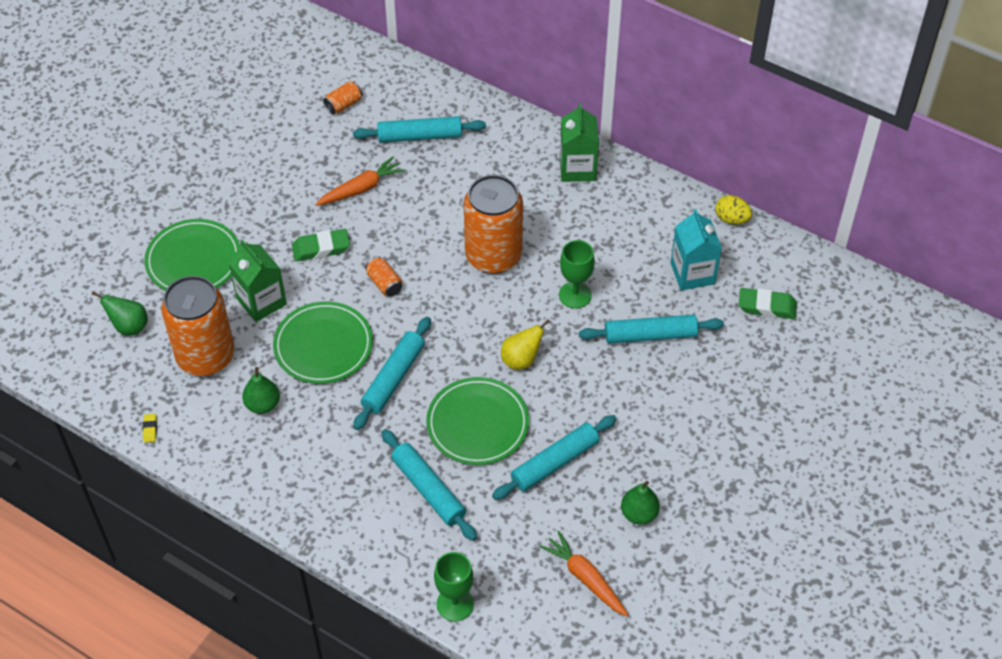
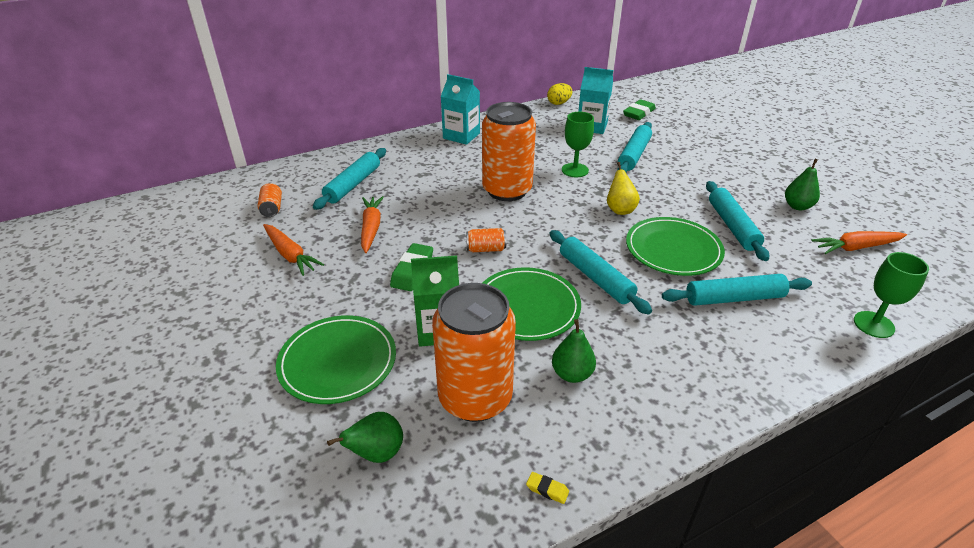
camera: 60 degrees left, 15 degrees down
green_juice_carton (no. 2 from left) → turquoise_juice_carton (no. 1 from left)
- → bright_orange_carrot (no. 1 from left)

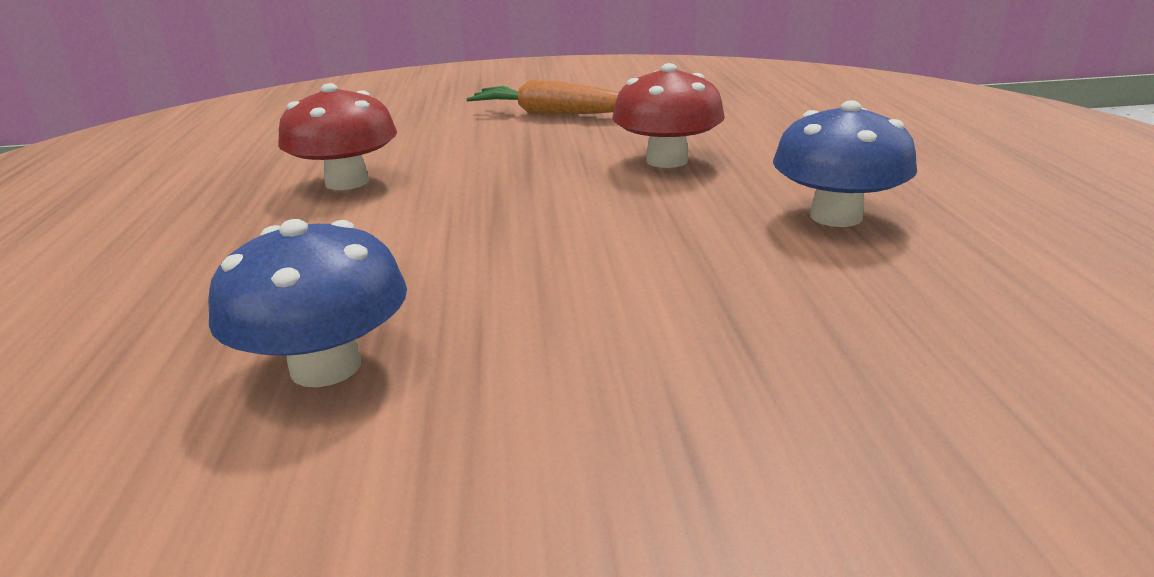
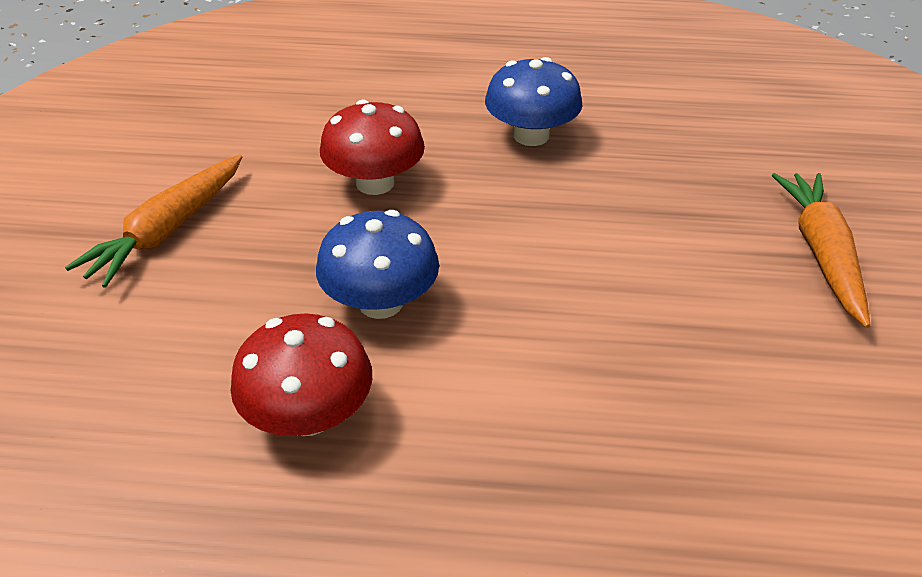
camera: 80 degrees left, 15 degrees up
blue_fungus (no. 1 from left), shifted
- → bright_orange_carrot (no. 2 from left)

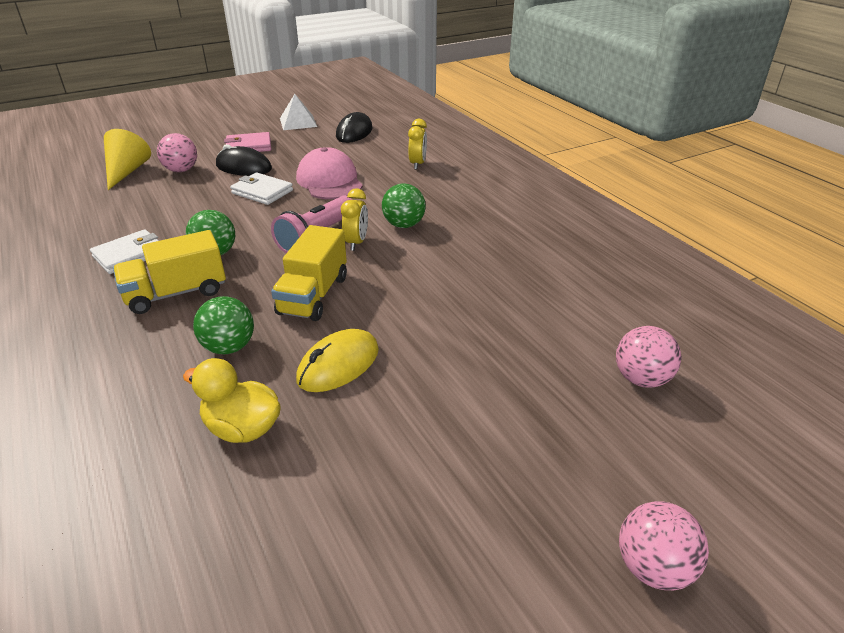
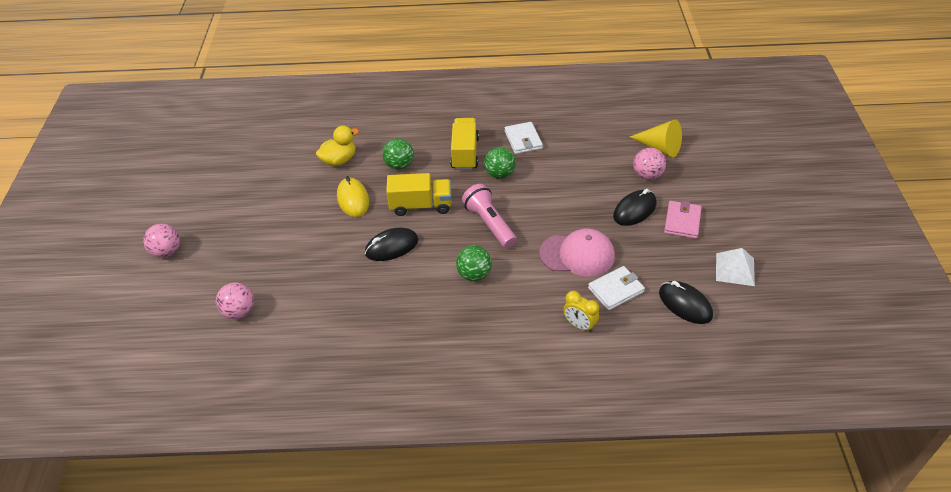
camera: 120 degrees right, 10 degrees up
snow-white_card_wallet (no. 2 from left), shifted
bright_yellow_clock (no. 1 from left) → -
bright_yellow_truck (no. 2 from left in the first image) → bright_yellow_truck (no. 1 from left), 135 degrees clockwise
- → black_mouse (no. 1 from left)

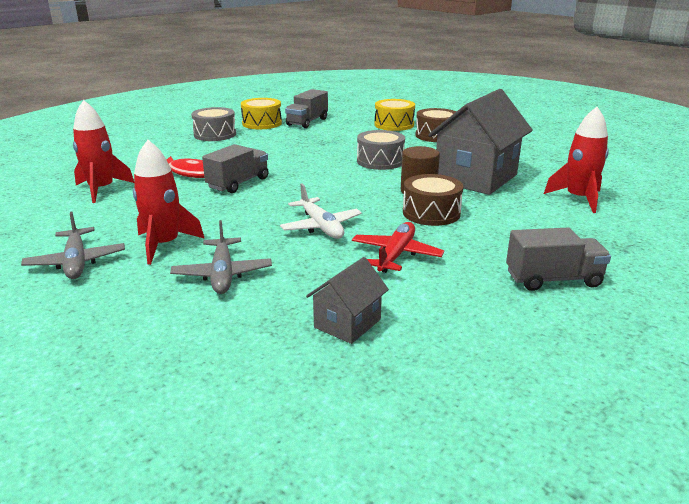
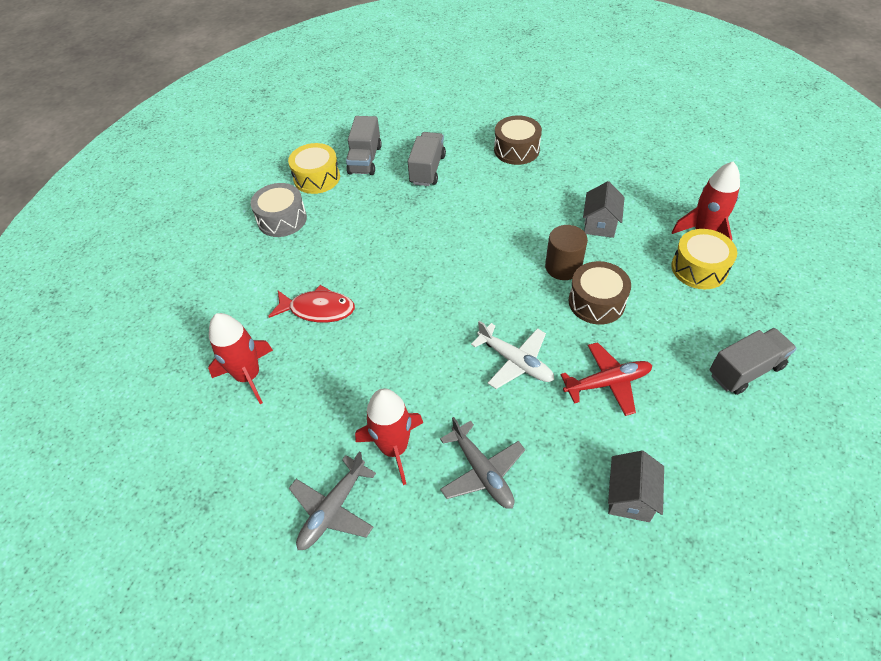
camera: 20 degrees left, 25 degrees up
gray_toy_house (no. 2 from left in the first image) → gray_toy_house (no. 1 from left), x0.49
bright_yellow_snare_drum (no. 2 from left), shifted
gray_snare_drum (no. 2 from left) → -
gray_truck (no. 1 from left in the first image) → gray_truck (no. 2 from left), shifted
gray_toy_plane (no. 1 from left), 75 degrees clockwise
scarlet_toy_plane, 75 degrees clockwise

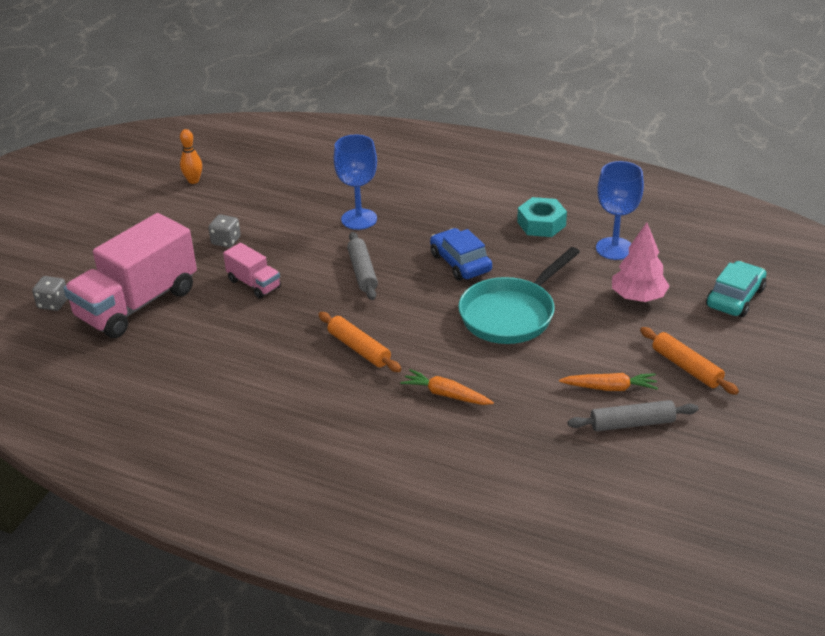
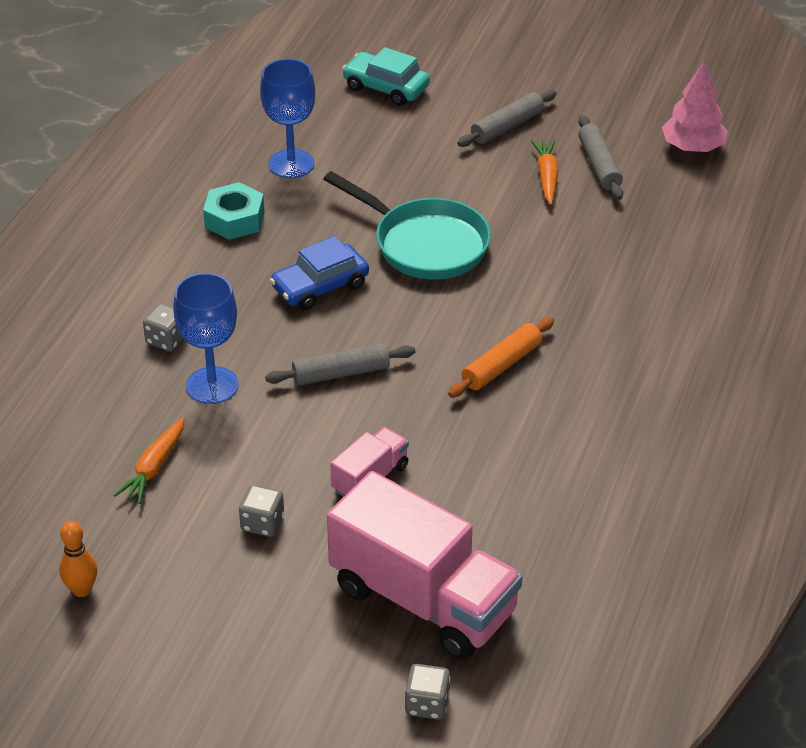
camera: 95 degrees left, 5 degrees up
rose-pink_fir_tree, shifted
bright_orange_pastry_roller (no. 2 from left) → gray_pastry_roller (no. 2 from left)
bright_orange_carrot (no. 1 from left), shifted
- → gray_die (no. 1 from left)

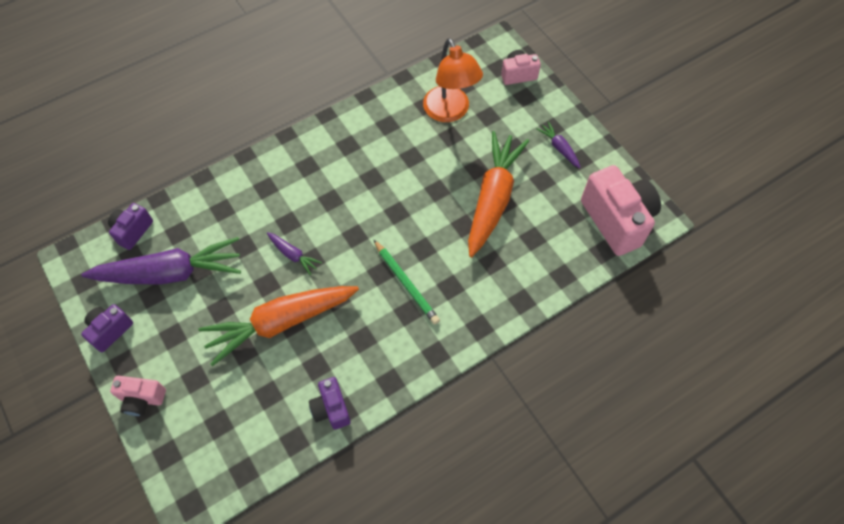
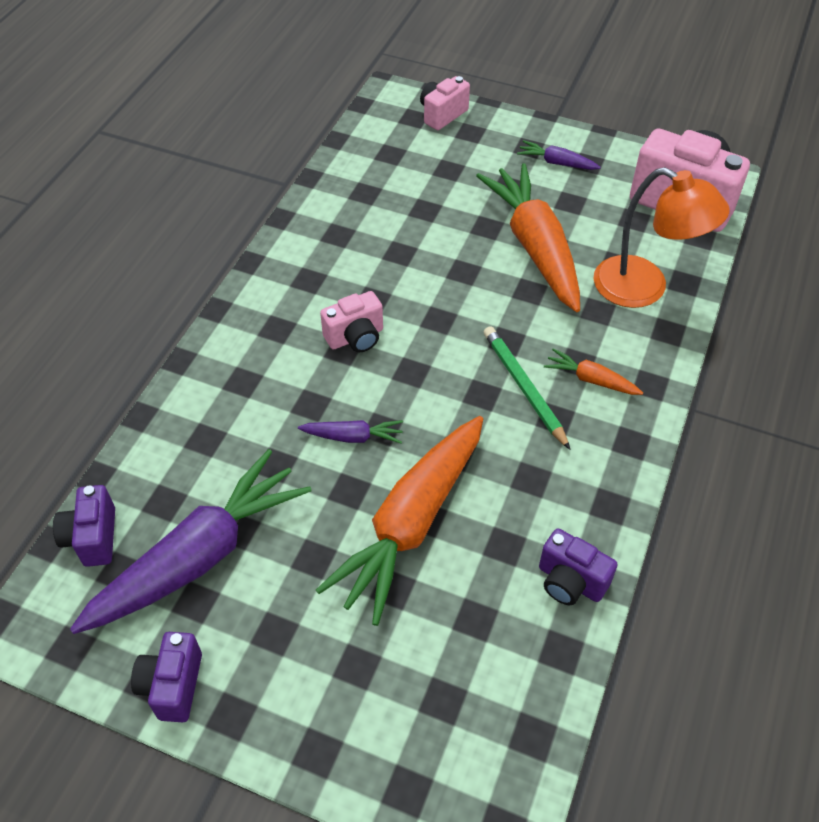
camera: 35 degrees left, 10 degrees down
bright_orange_lamp, shifted
green_lead_pencil, 135 degrees counterclockwise
rose-pink_camera (no. 1 from left), shifted
- → bright_orange_carrot (no. 3 from left)

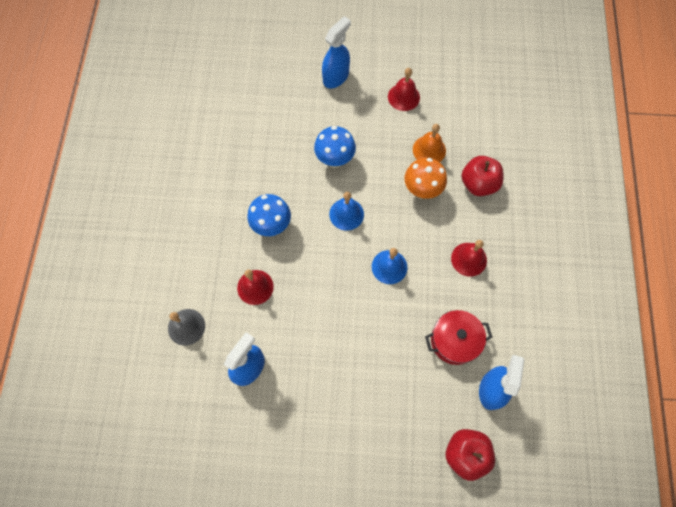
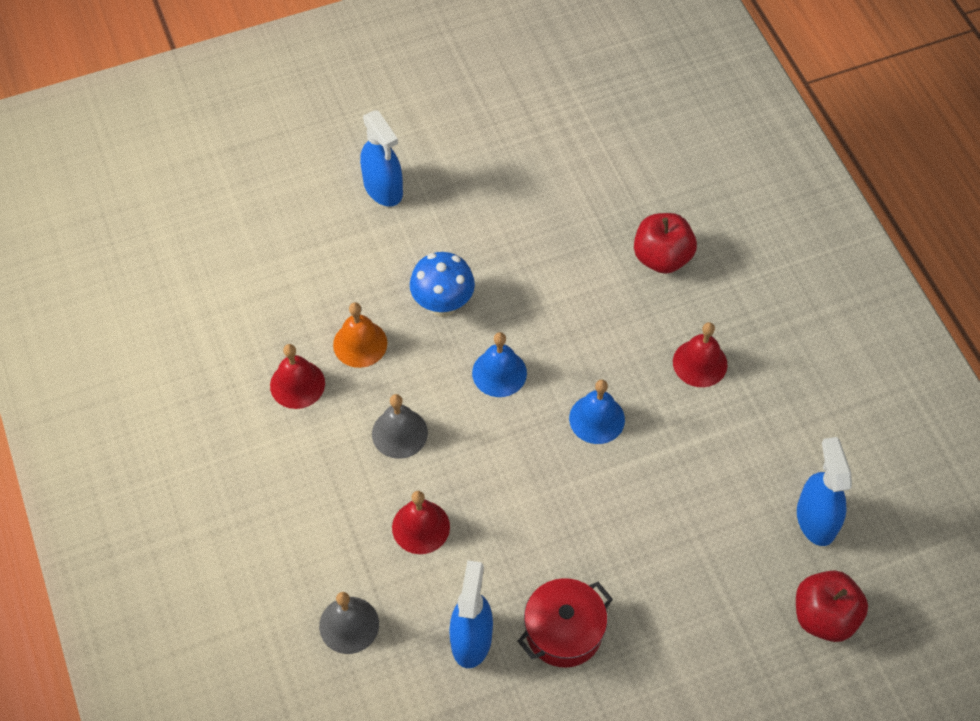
camera: 25 degrees left, 10 degrees down
blue_spray_bottle (no. 2 from left in the first image) → blue_spray_bottle (no. 1 from left), 135 degrees clockwise
scarlet_bell (no. 2 from left in the first image) → scarlet_bell (no. 1 from left), shifted
bright_orange_bell, shifted
bright_orange_fungus → -
blue_fungus (no. 1 from left) → gray_bell (no. 2 from left)
scarlet_stockpot, shifted

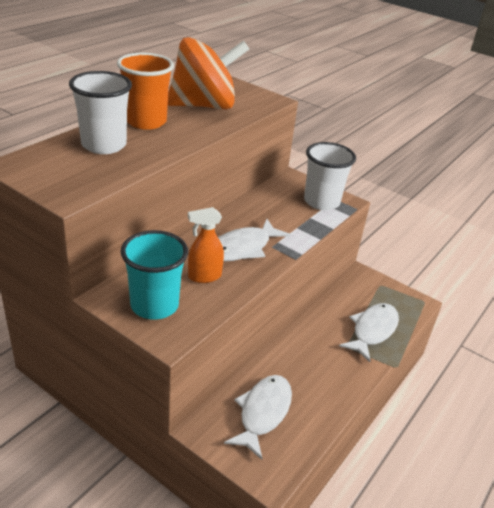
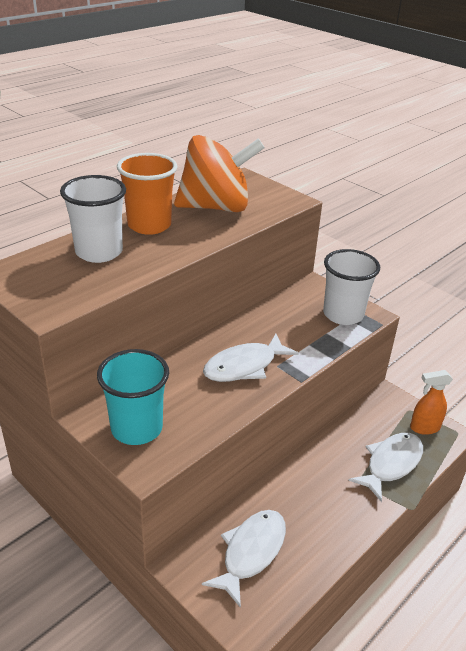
camera: 10 degrees right, 0 degrees up
bright_orange_spray_bottle, shifted

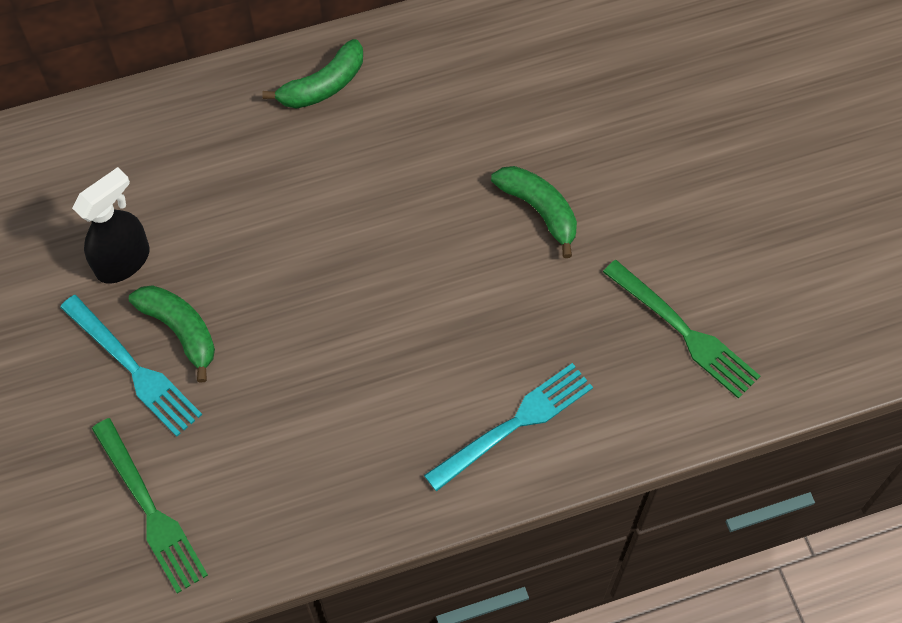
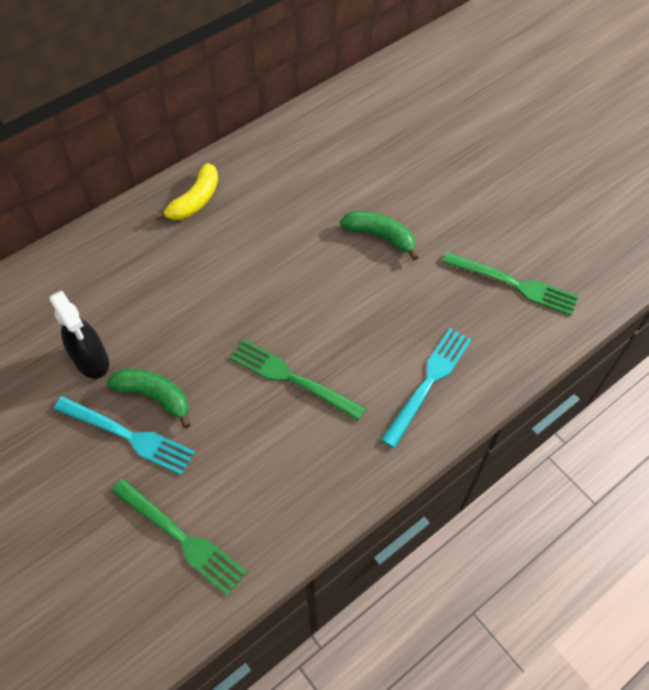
camera: 20 degrees left, 5 degrees down
green_toy_banana (no. 2 from left) → bright_yellow_toy_banana
black_spray_bottle, 120 degrees clockwise
- → green_table_fork (no. 2 from left)

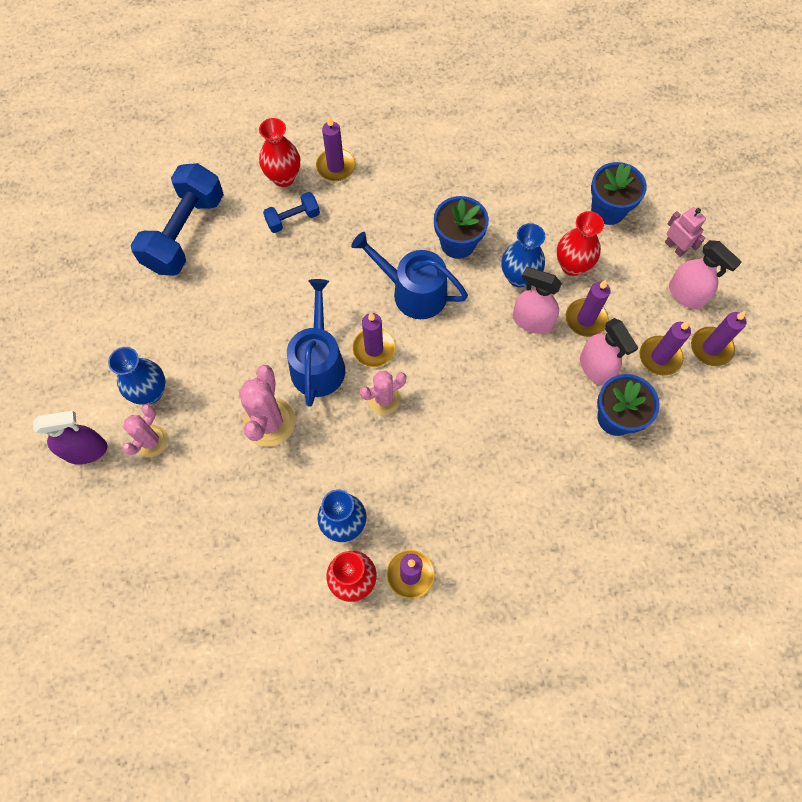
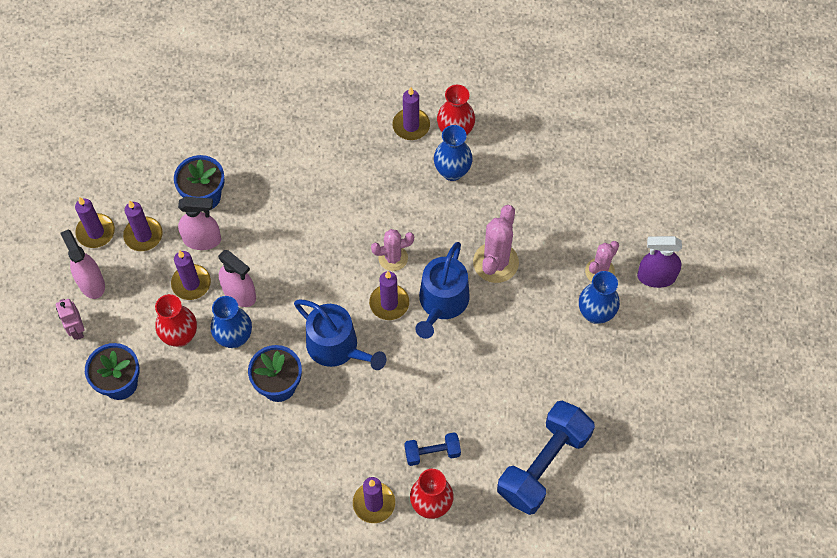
camera: 165 degrees left, 5 degrees down
rose-pink_spray_bottle (no. 2 from left), 105 degrees clockwise

